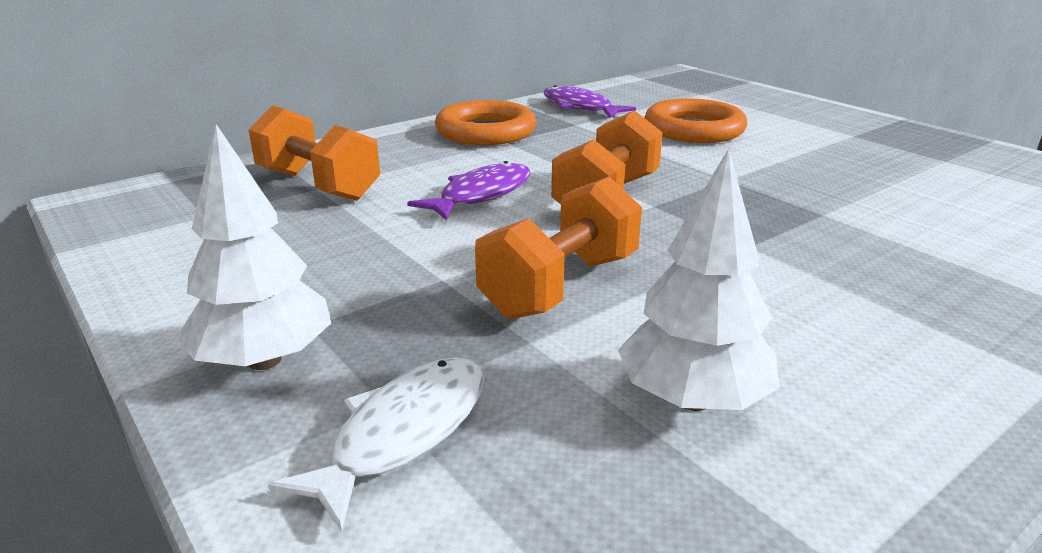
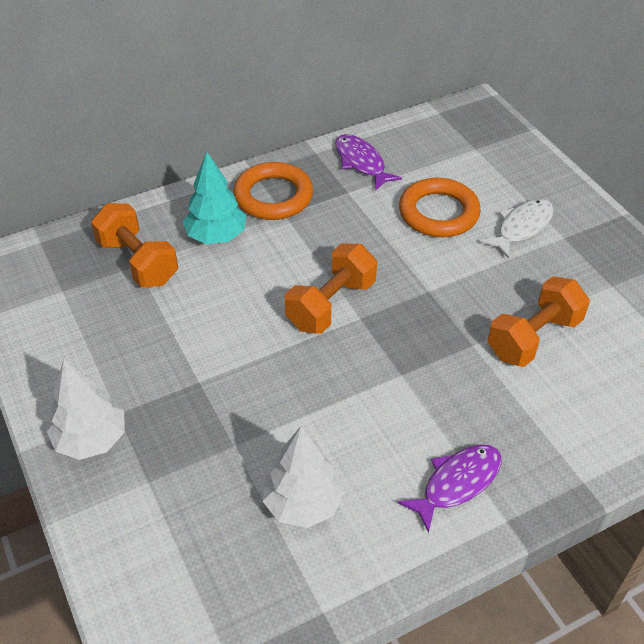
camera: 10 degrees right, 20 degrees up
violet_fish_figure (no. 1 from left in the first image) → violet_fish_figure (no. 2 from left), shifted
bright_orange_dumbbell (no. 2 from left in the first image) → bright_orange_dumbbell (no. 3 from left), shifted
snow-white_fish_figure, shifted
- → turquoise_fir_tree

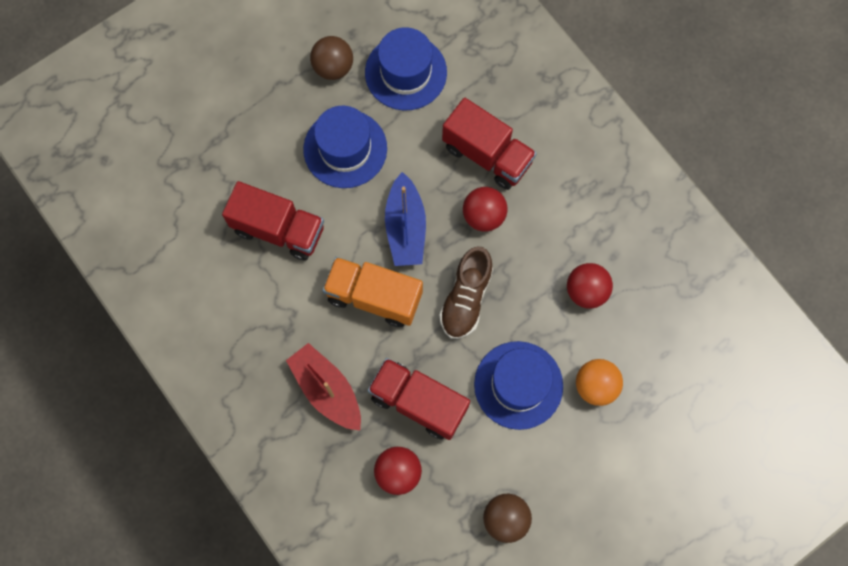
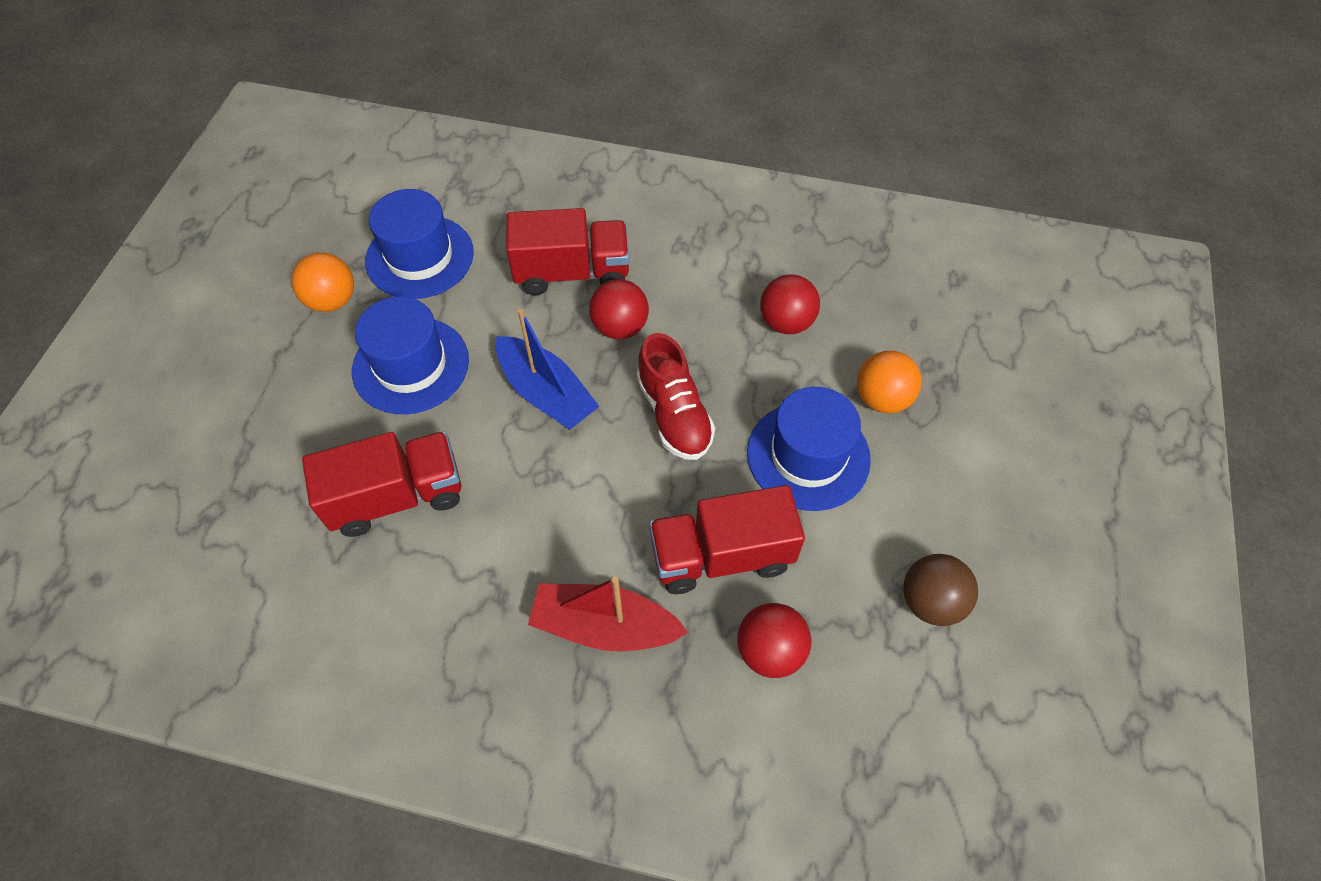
camera: 40 degrees left, 15 degrees down
brown_ball (no. 1 from left) → bright_orange_ball (no. 1 from left)
brown_shoe → scarlet_shoe
bright_orange_truck → -

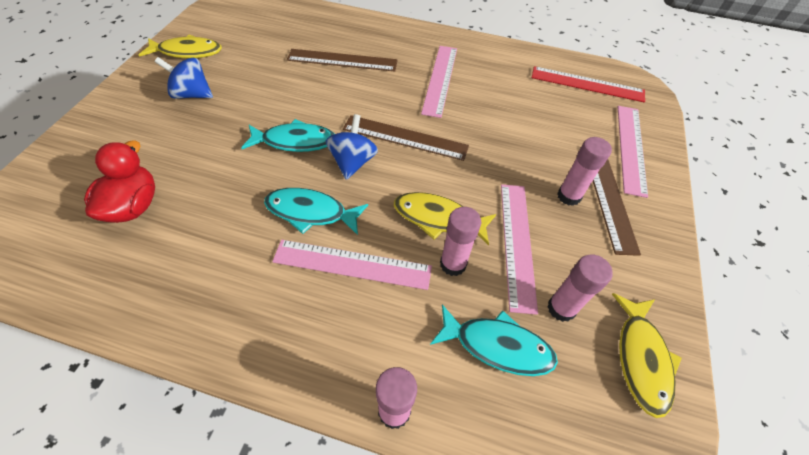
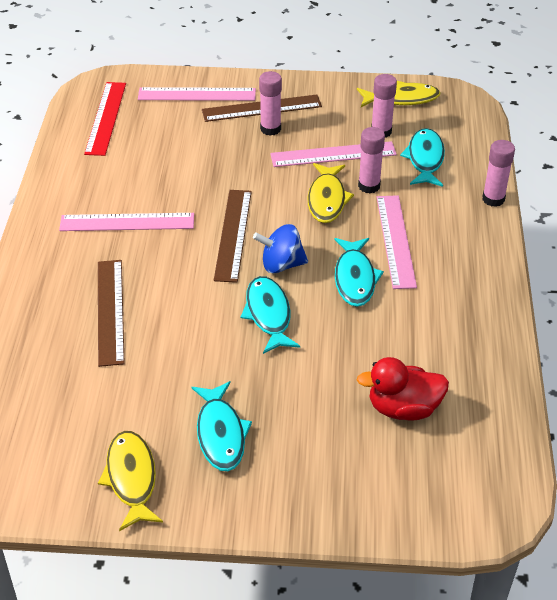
camera: 100 degrees left, 10 degrees down
blue_spinning_top (no. 1 from left) → turquoise_fish_figure (no. 1 from left)

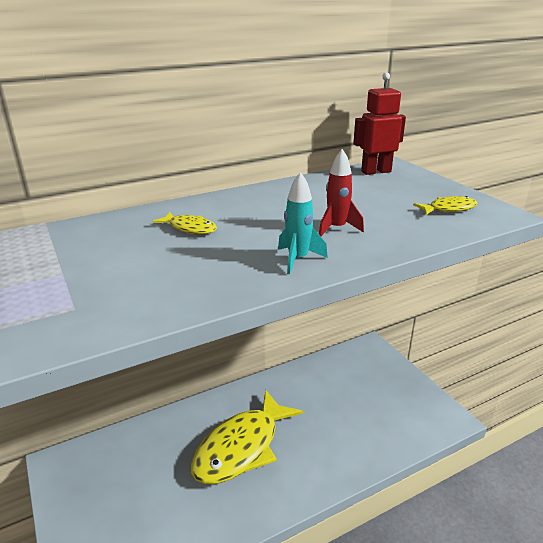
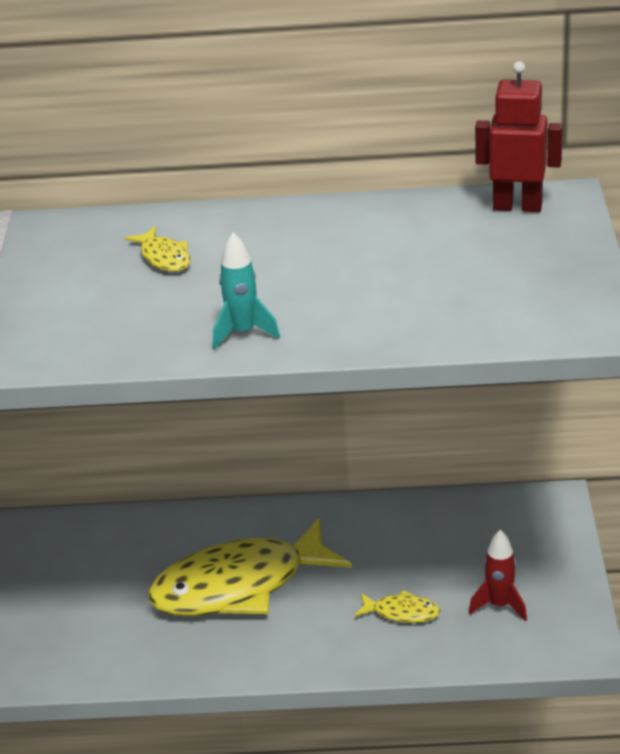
camera: 30 degrees right, 5 degrees up
scarlet_rocket, shifted
bright_yellow_fish_figure (no. 3 from left), shifted

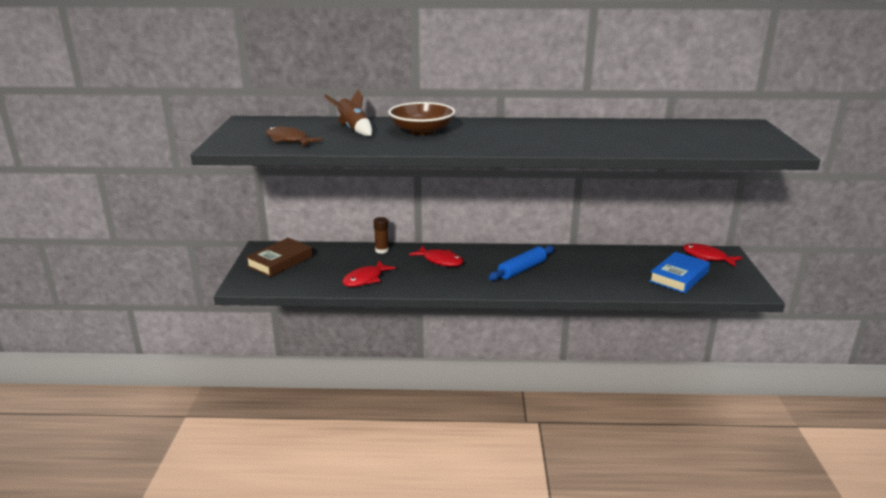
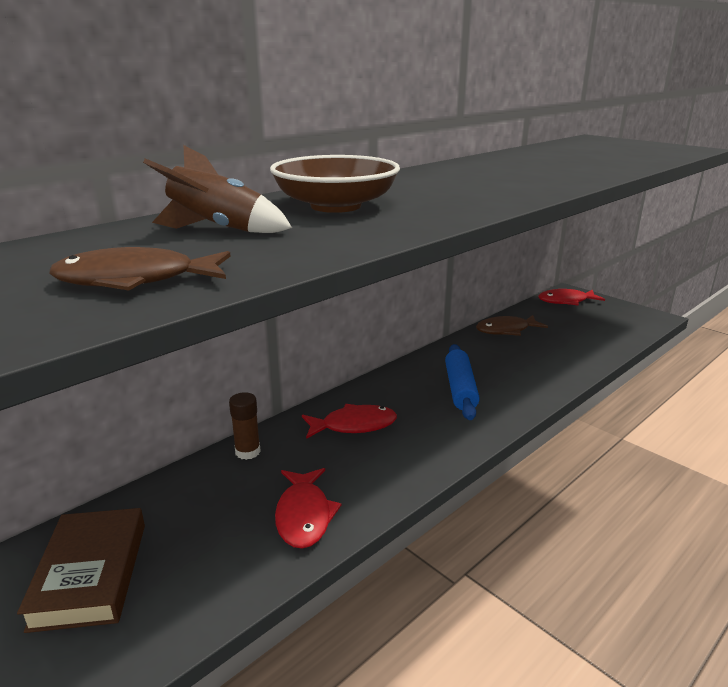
camera: 45 degrees left, 0 degrees up
blue_hardcover → -
- → brown_fish_figure (no. 2 from left)

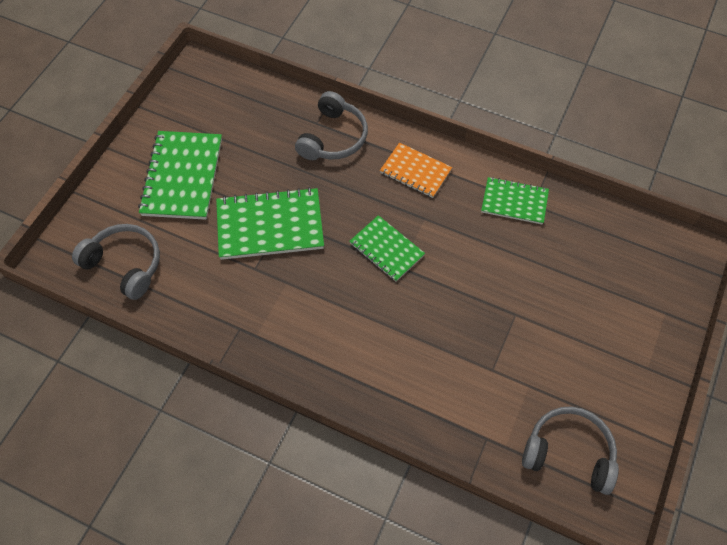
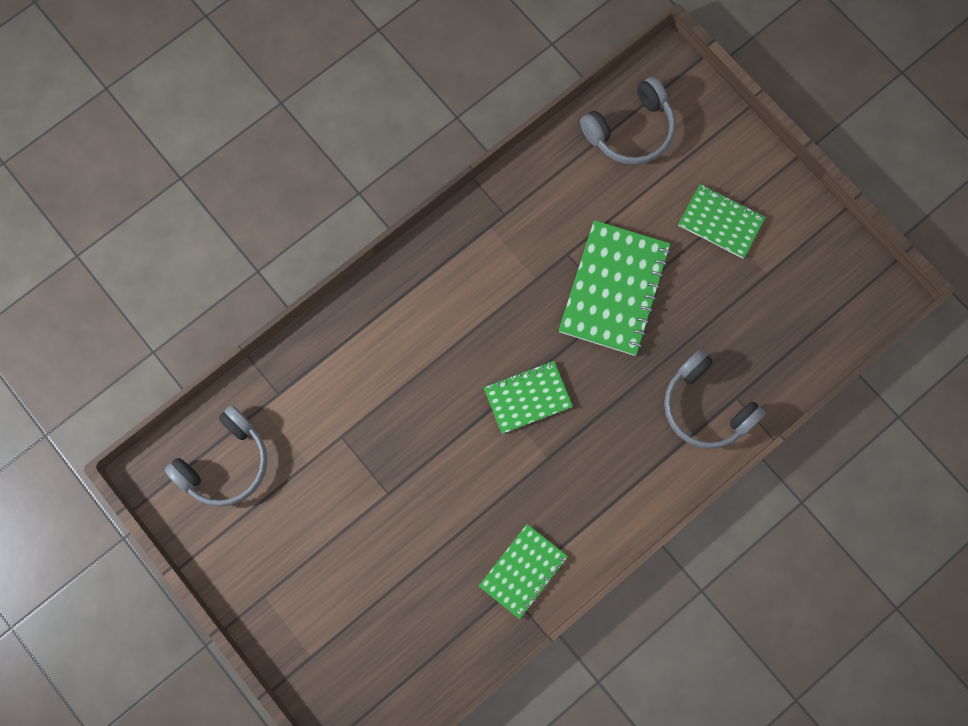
camera: 115 degrees right, 15 degrees up
green_notepad (no. 1 from left in the first image) → green_notepad (no. 4 from left), x0.61
bright_orange_notepad → -

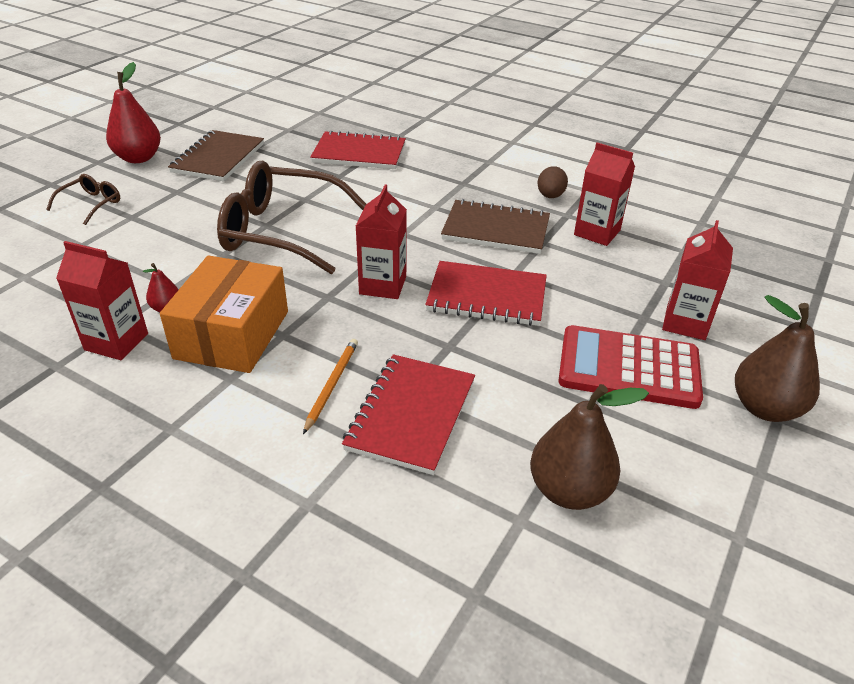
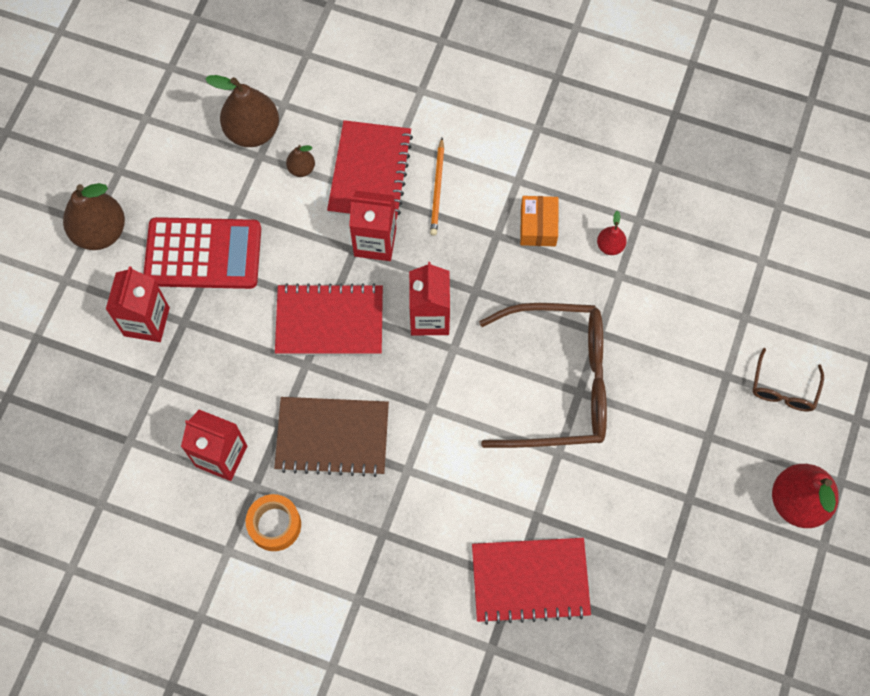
camera: 170 degrees right, 30 degrees up
brown_notepad (no. 1 from left) → -
brown_egg → bright_orange_roll_of_tape
scarlet_juice_carton (no. 1 from left in the first image) → scarlet_juice_carton (no. 3 from left), shifted
bright_orange_parcel, x0.51
- → brown_pear_fruit (no. 3 from left)

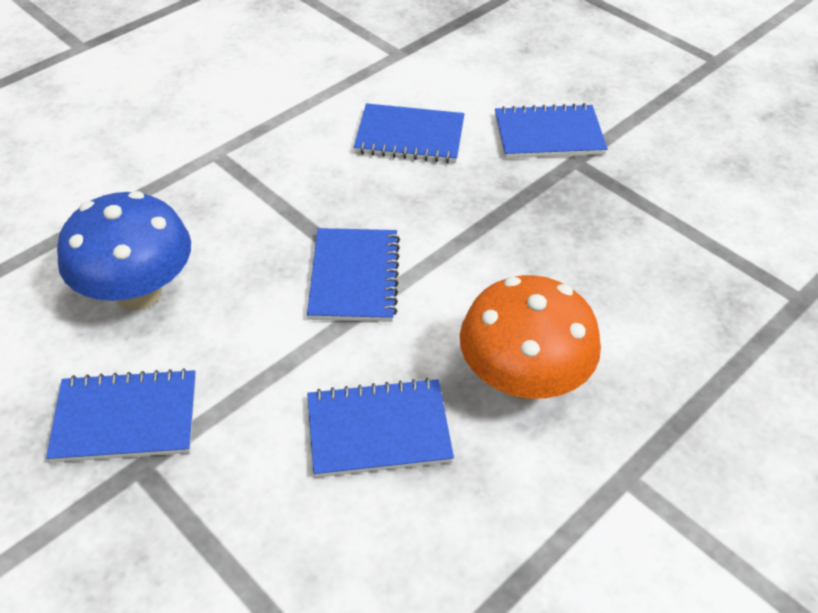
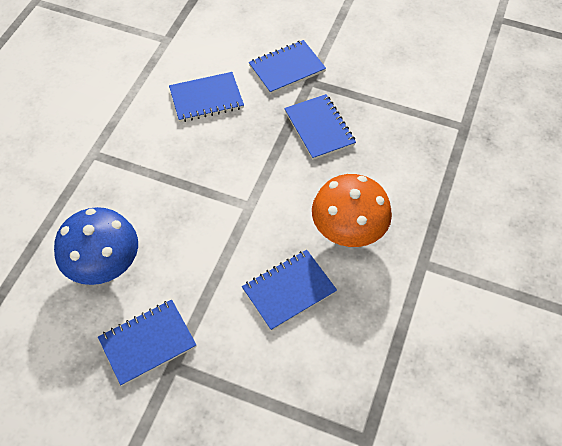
camera: 25 degrees left, 10 degrees up
blue_notepad (no. 2 from left in the first image) → blue_notepad (no. 5 from left), shifted

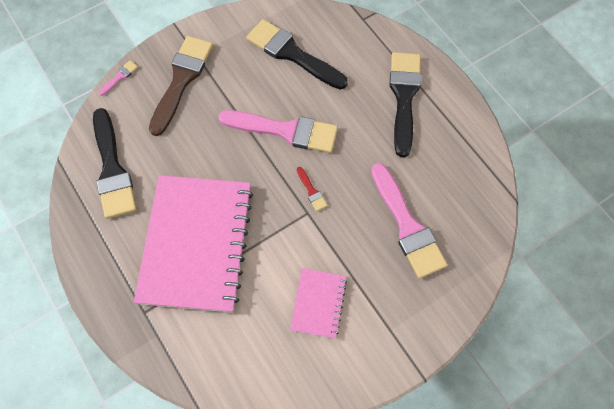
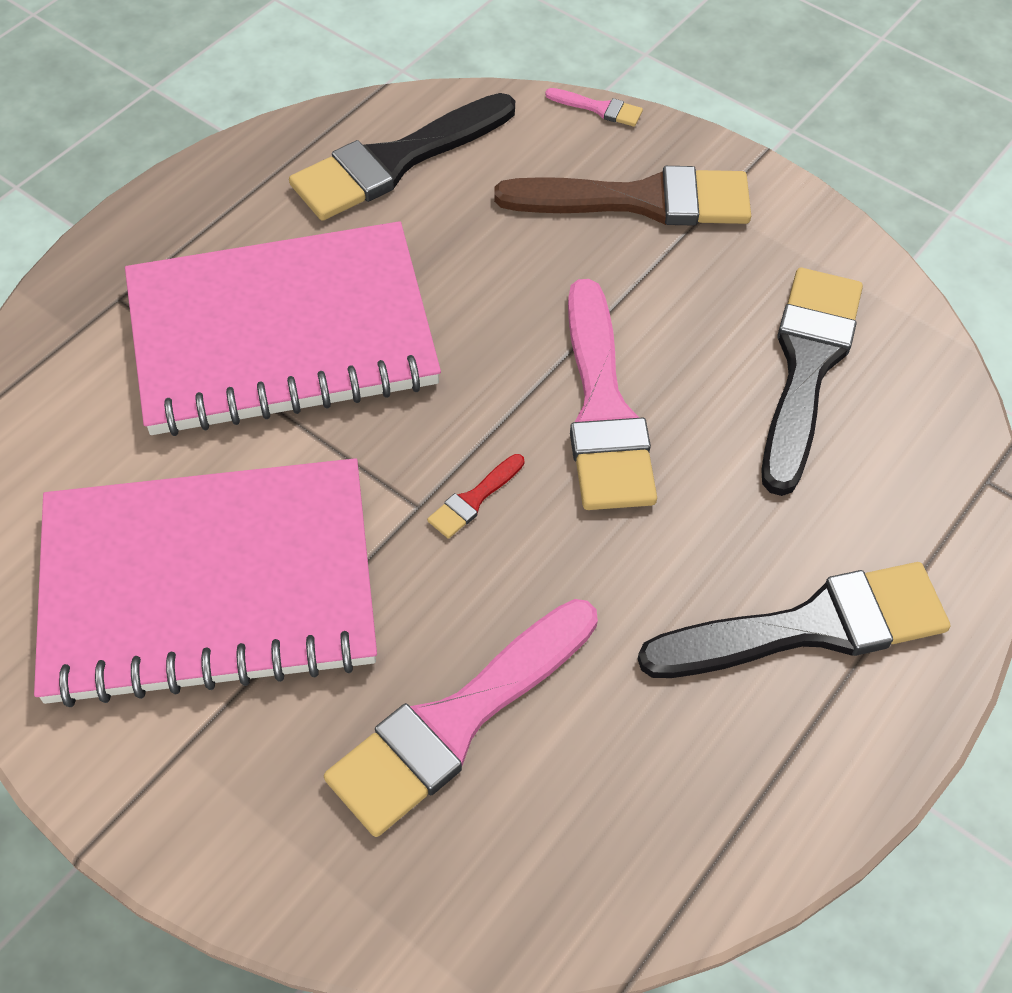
camera: 70 degrees right, 10 degrees down
rose-pink_notepad (no. 2 from left in the first image) → rose-pink_notepad (no. 1 from left), x2.17

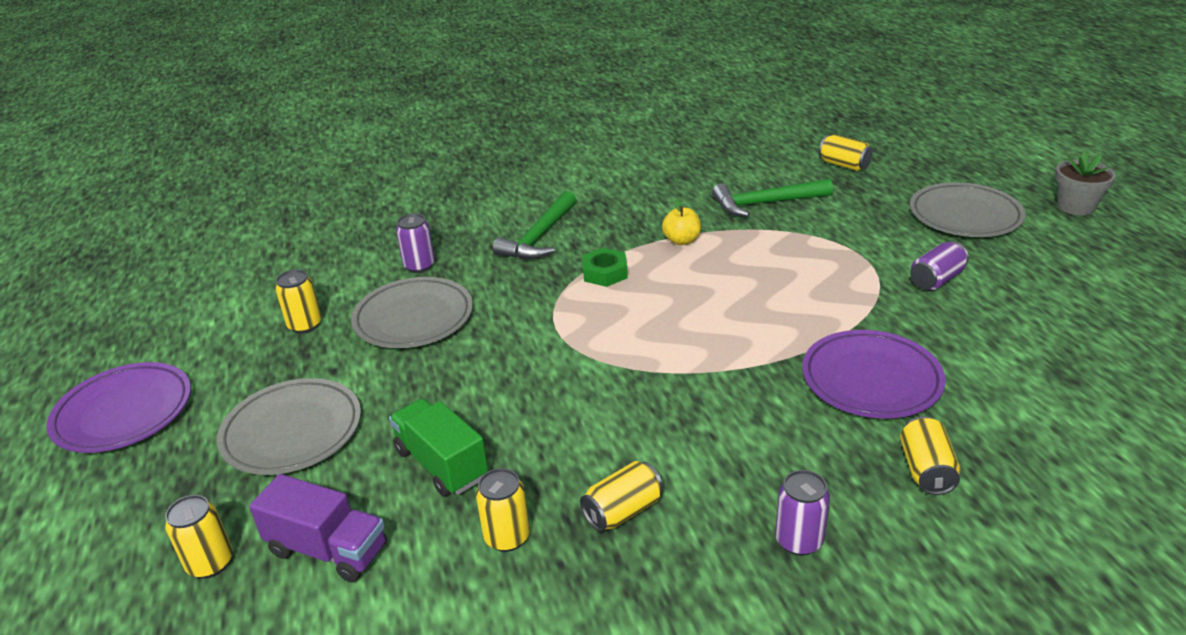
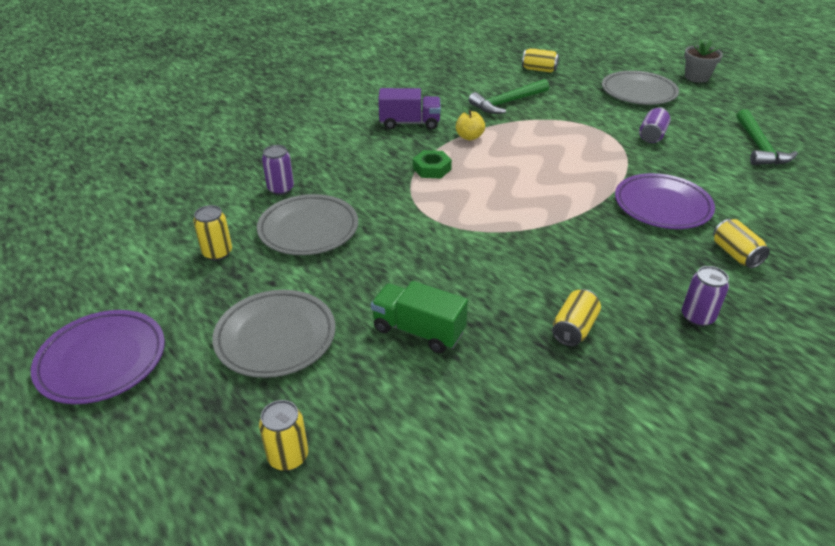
camera: 25 degrees left, 5 degrees up
green_claw_hammer (no. 1 from left in the first image) → green_claw_hammer (no. 2 from left), shifted
bright_yellow_can (no. 3 from left) → -
violet_truck, shifted

